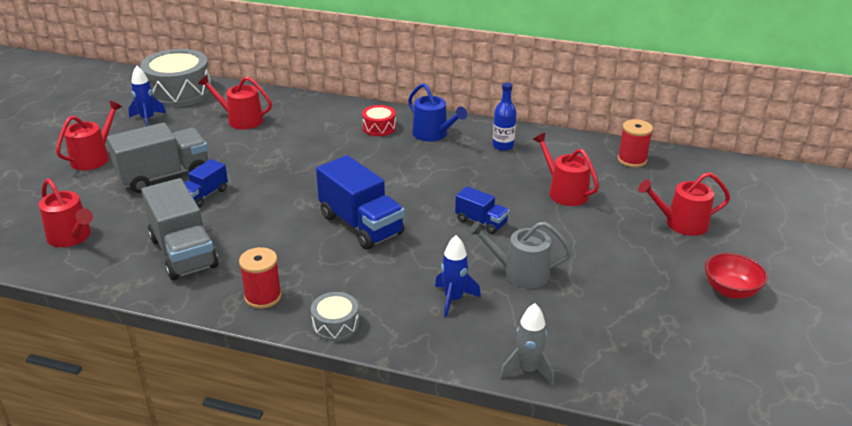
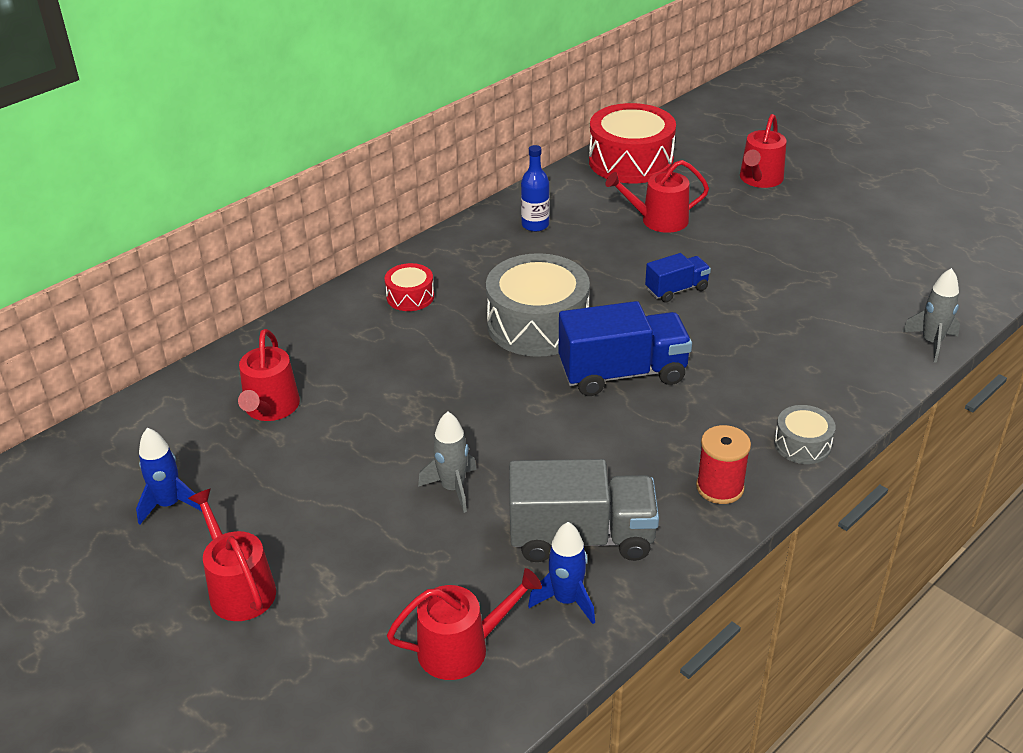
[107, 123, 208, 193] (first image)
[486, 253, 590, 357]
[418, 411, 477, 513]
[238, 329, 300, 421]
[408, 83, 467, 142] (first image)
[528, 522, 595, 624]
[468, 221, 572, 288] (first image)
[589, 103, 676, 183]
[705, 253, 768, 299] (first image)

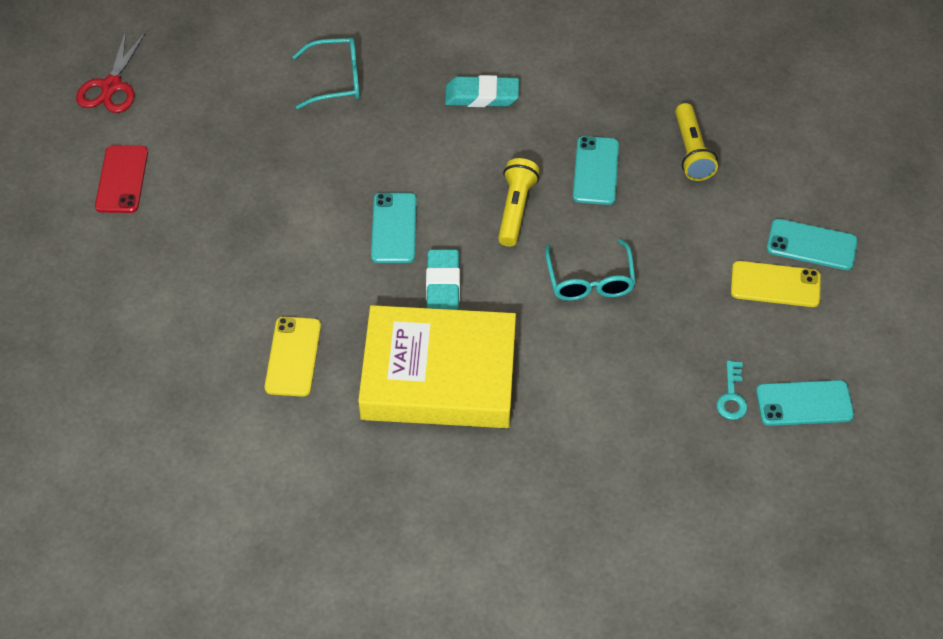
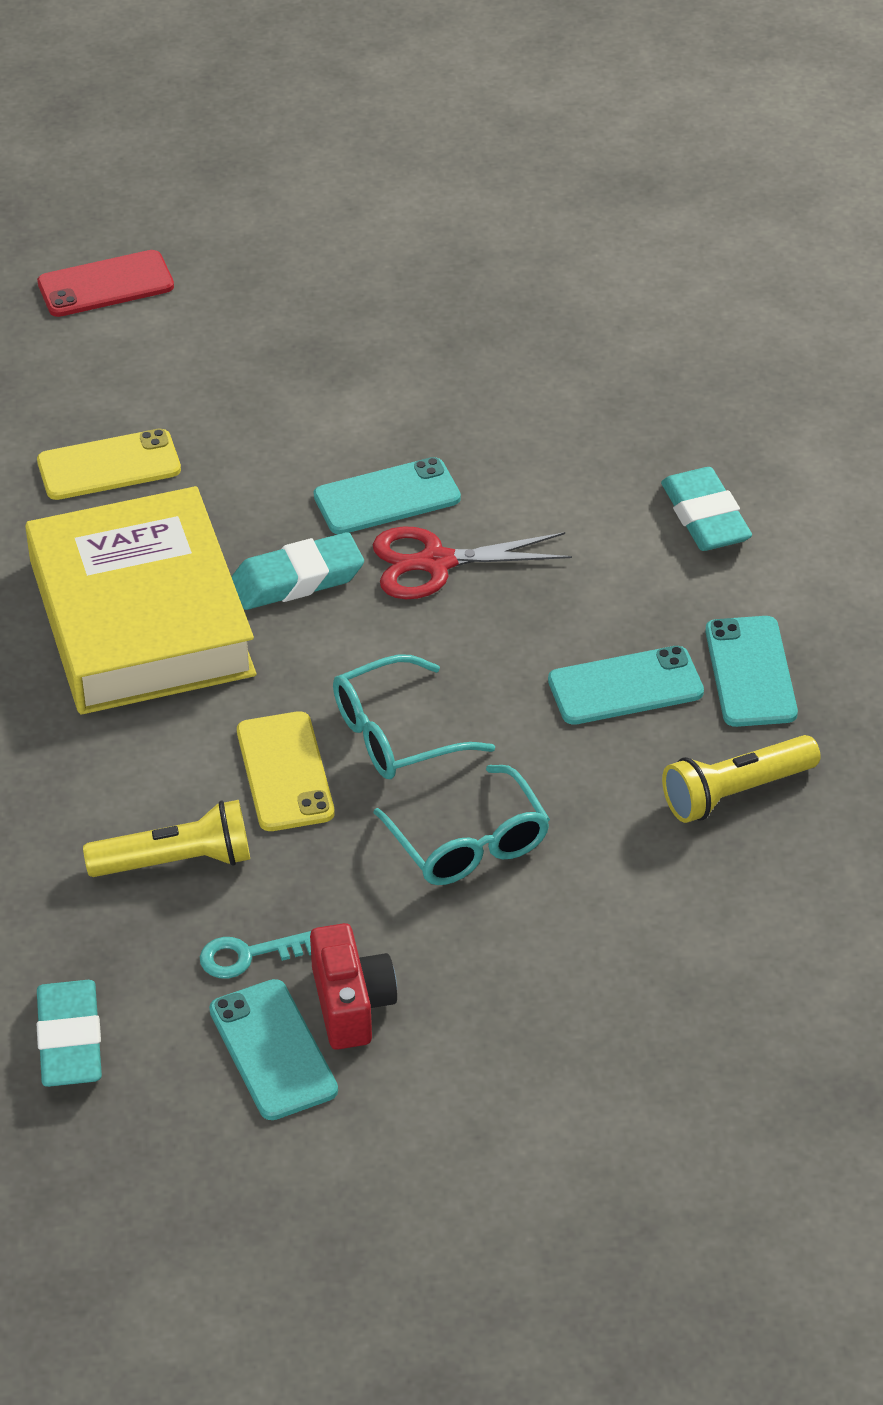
[373, 526, 572, 599]
[37, 250, 174, 317]
[373, 765, 550, 885]
[83, 800, 250, 877]
[237, 711, 335, 831]
[705, 616, 798, 727]
[37, 980, 102, 1087]
[310, 923, 397, 1050]

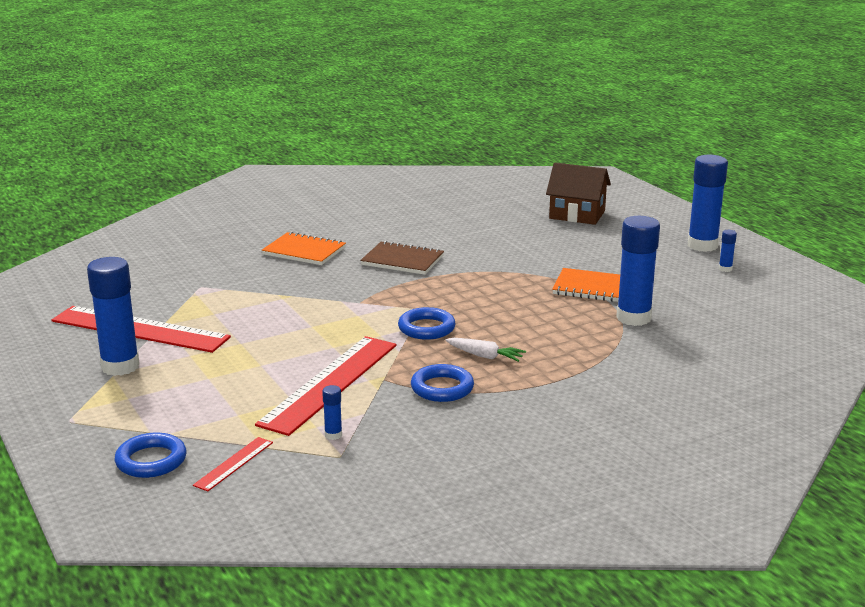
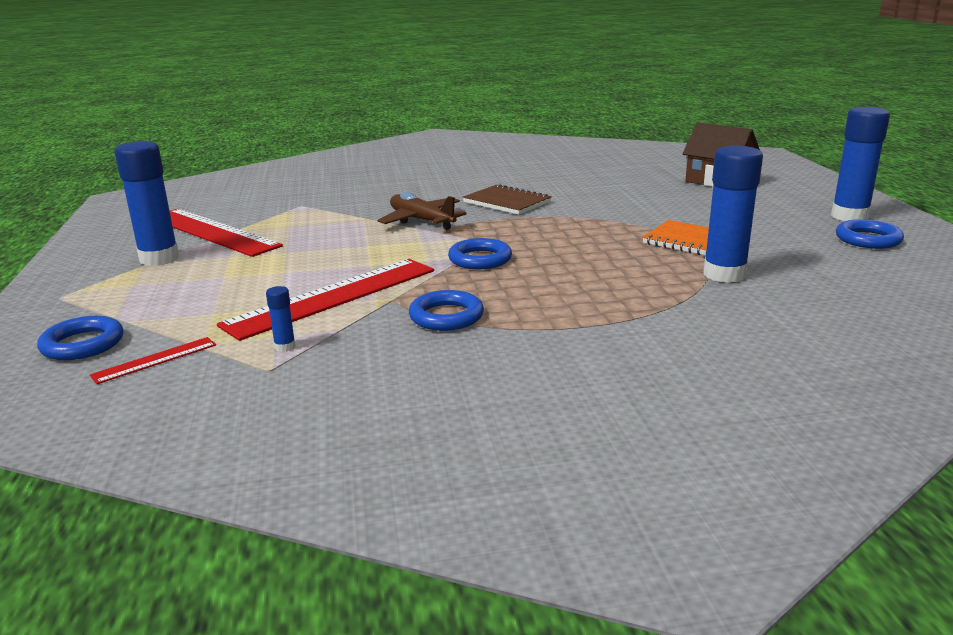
[262, 232, 346, 265] (first image)
[445, 338, 526, 362] (first image)
[836, 219, 904, 249]
[378, 192, 467, 230]

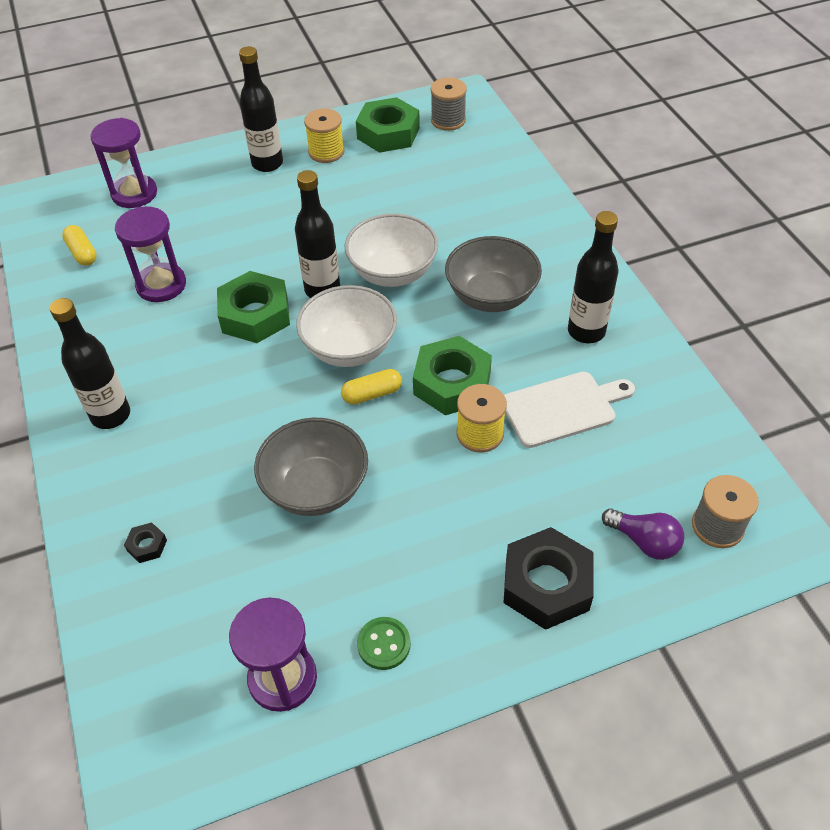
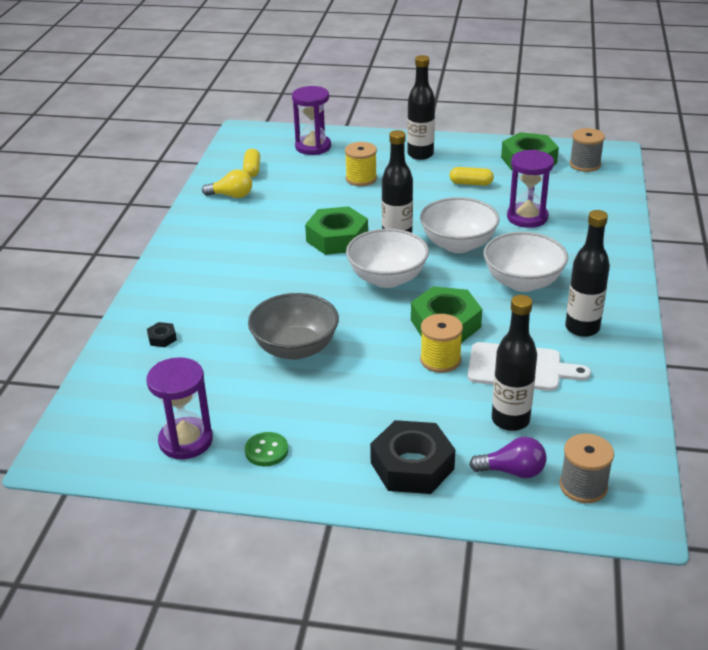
[492, 295, 537, 431]
[507, 150, 554, 228]
[345, 142, 377, 186]
[450, 167, 494, 186]
[484, 232, 568, 292]
[469, 437, 546, 478]
[202, 169, 252, 198]

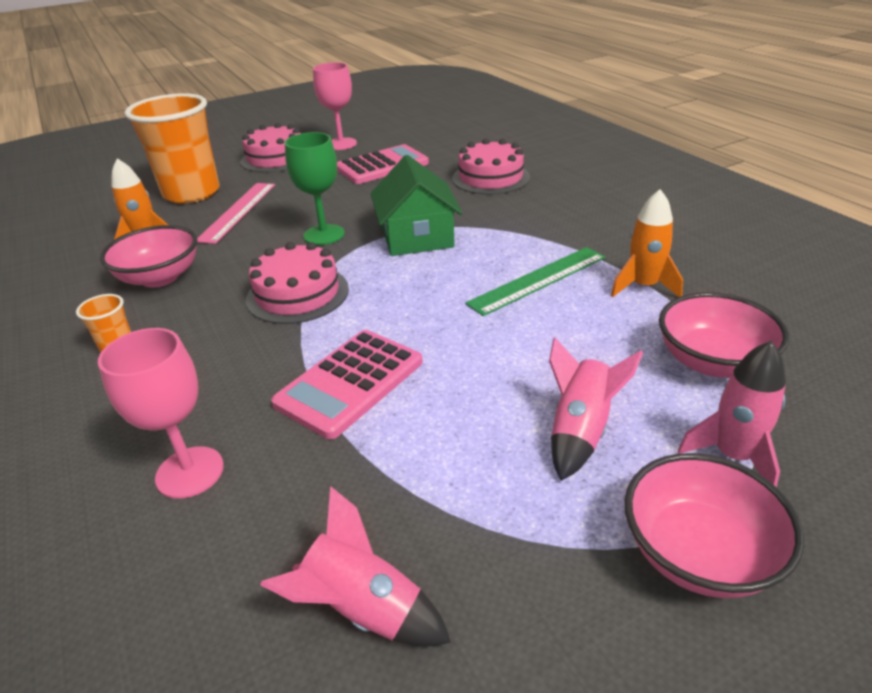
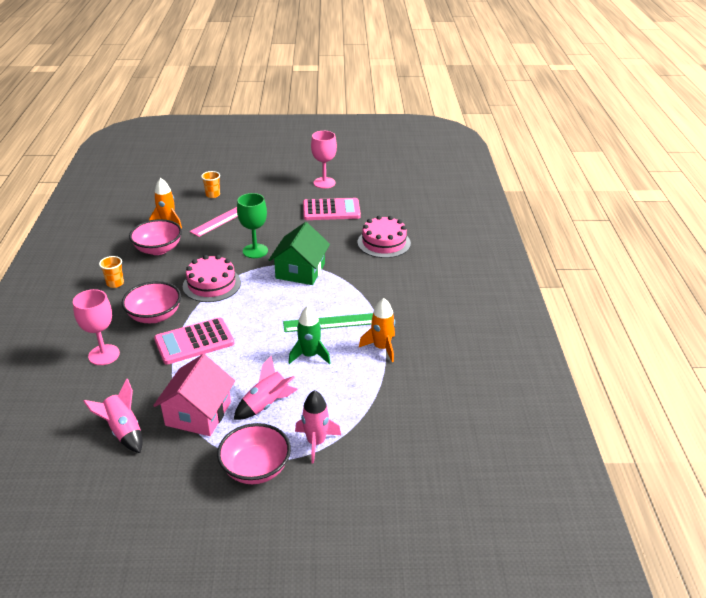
[201, 171, 220, 198]
[240, 123, 301, 173] (first image)
[122, 281, 181, 323]
[153, 354, 235, 436]
[288, 305, 331, 364]

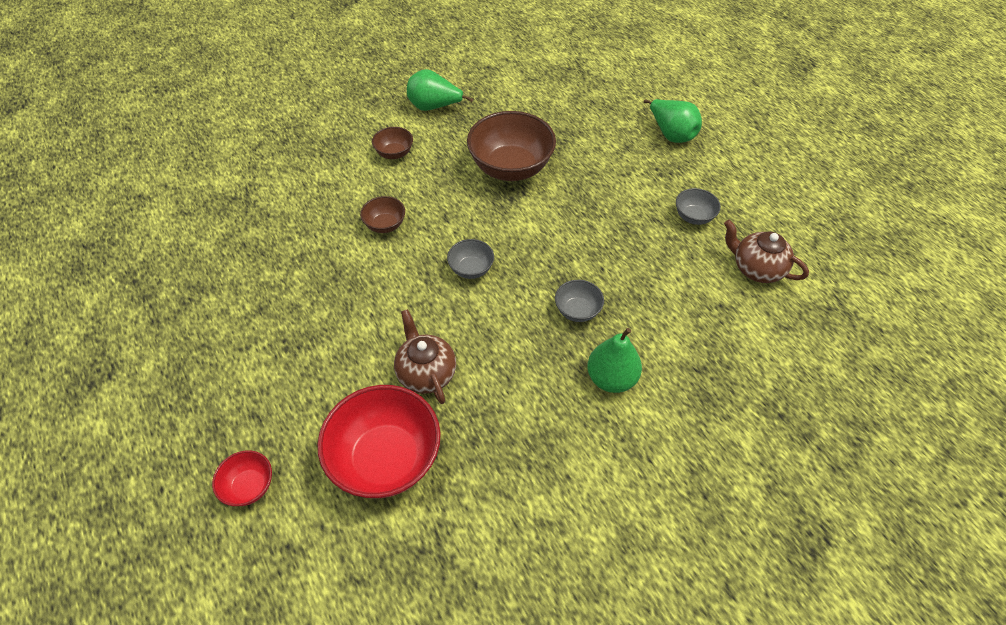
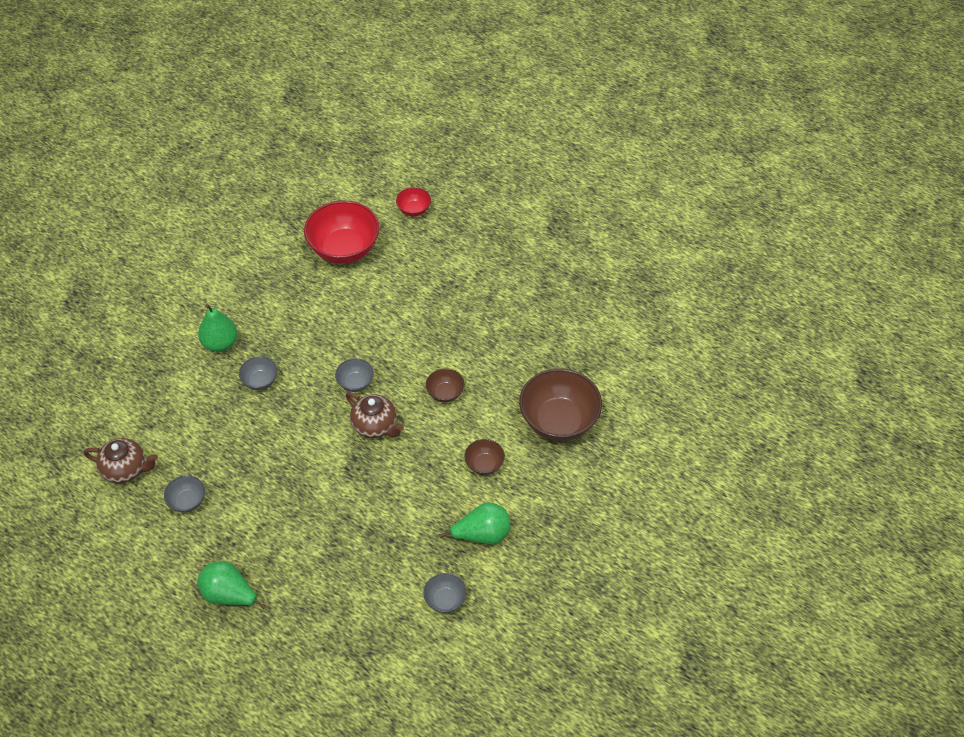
[346, 392, 404, 438]
[519, 368, 602, 441]
[423, 573, 466, 613]

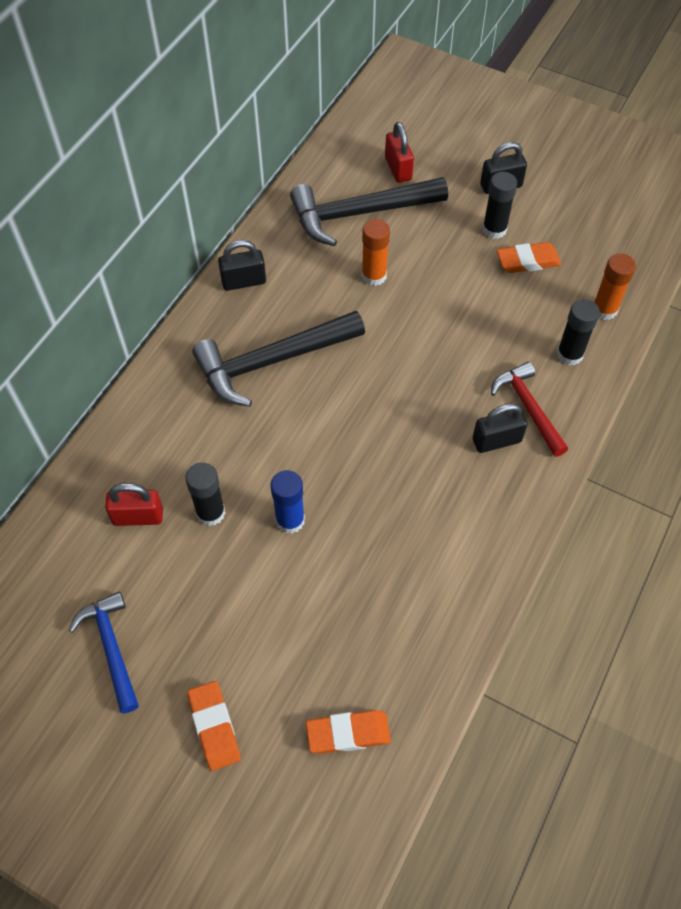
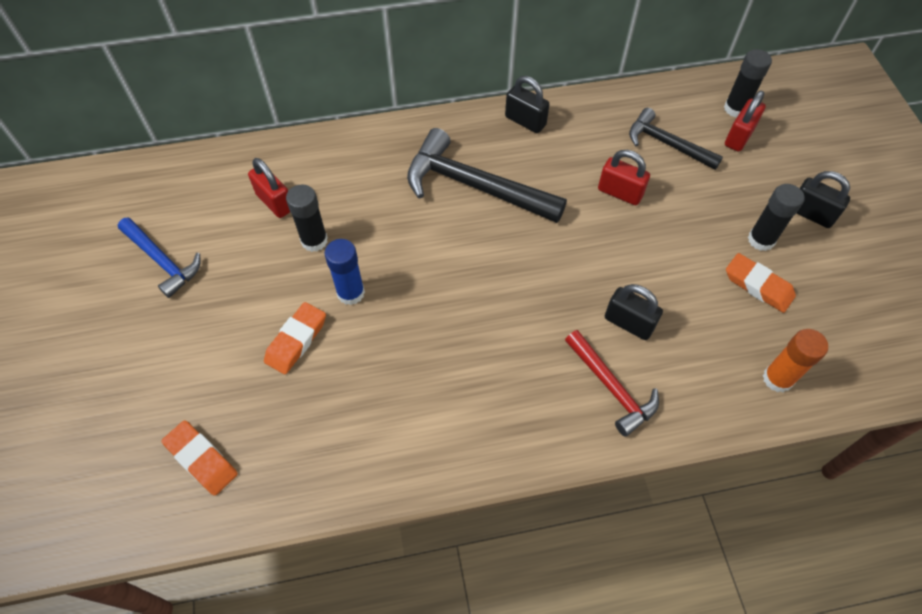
[118, 217, 201, 298]
[264, 302, 326, 374]
[629, 108, 723, 170]
[598, 150, 650, 205]
[605, 284, 663, 340]
[565, 330, 659, 437]
[724, 49, 772, 117]

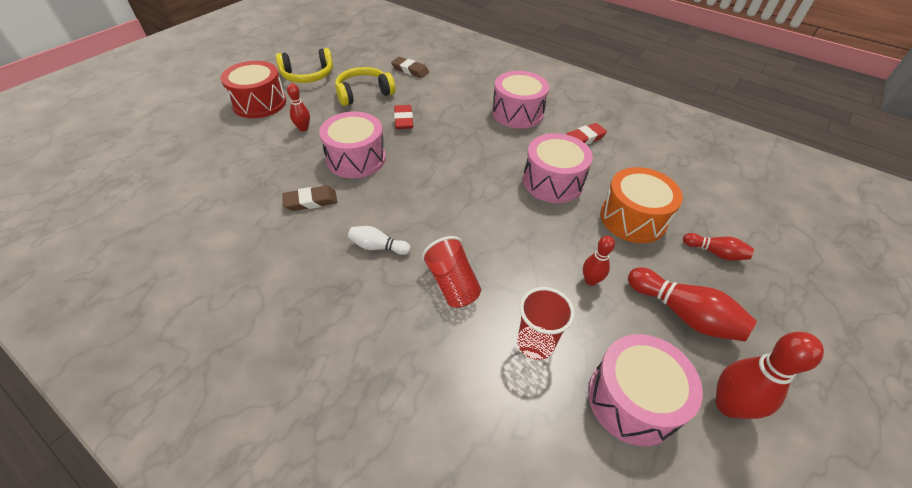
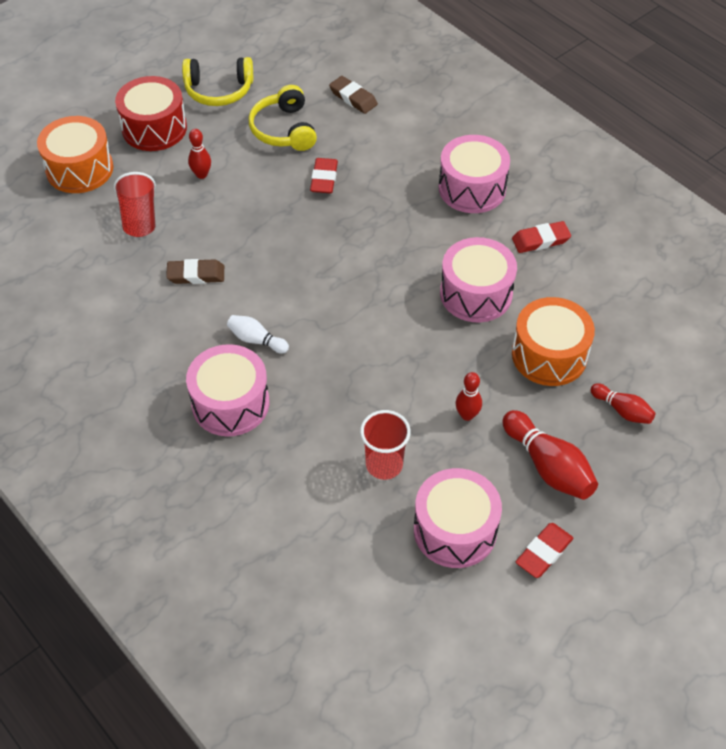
[186, 344, 269, 436]
[249, 85, 317, 151]
[114, 172, 156, 237]
[516, 523, 573, 578]
[37, 116, 113, 193]

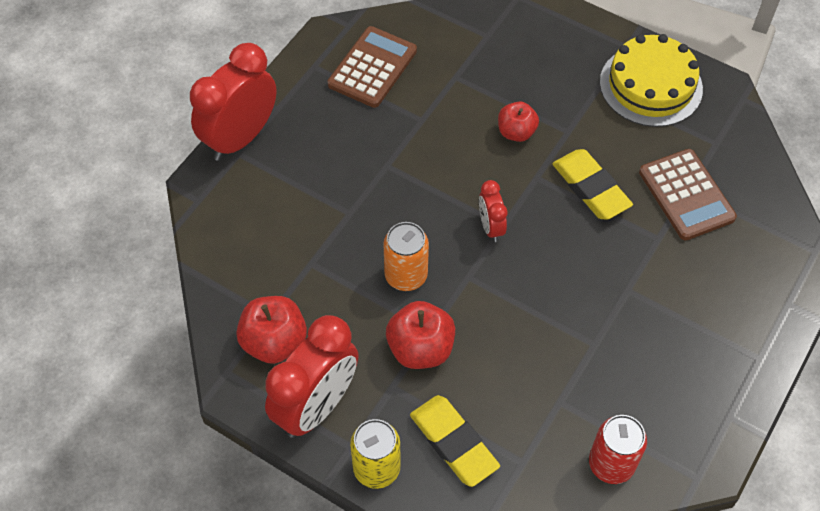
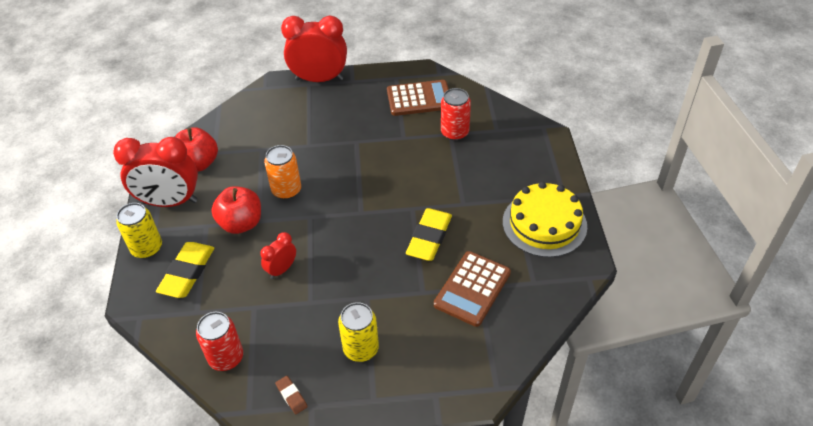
[260, 232, 296, 279]
[498, 102, 539, 142] (first image)
[275, 376, 308, 414]
[338, 302, 379, 362]
[441, 88, 471, 141]

